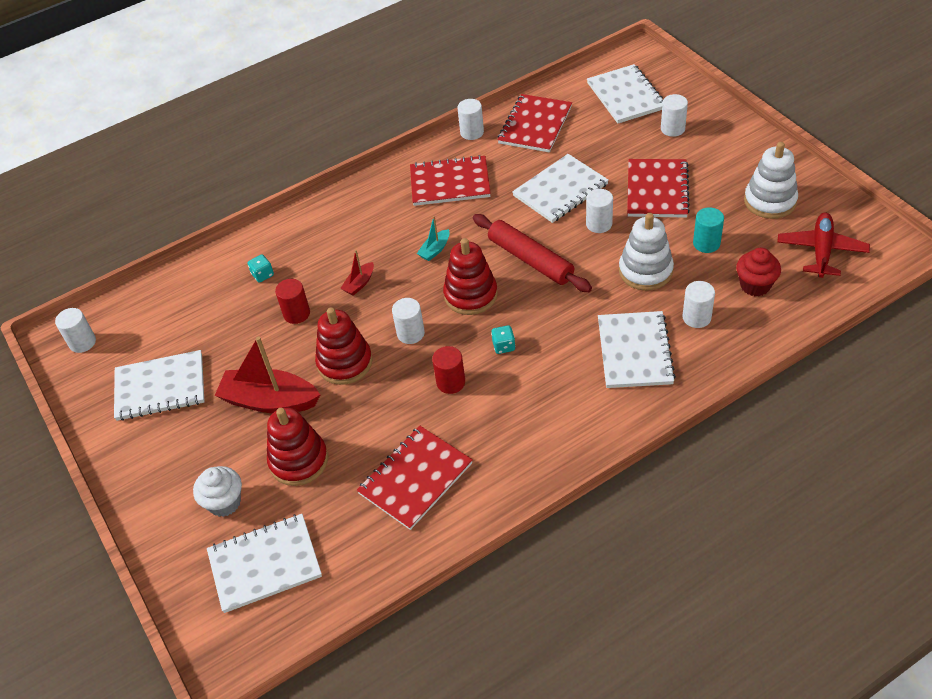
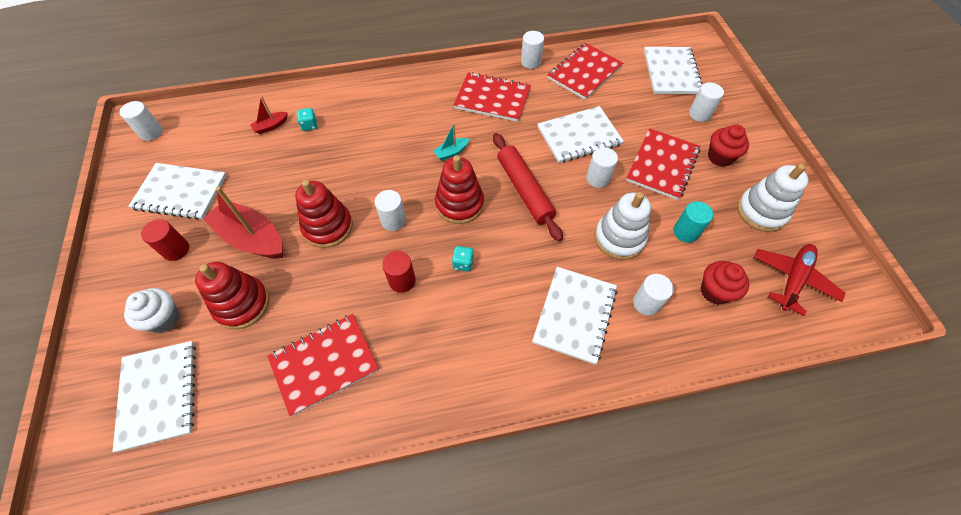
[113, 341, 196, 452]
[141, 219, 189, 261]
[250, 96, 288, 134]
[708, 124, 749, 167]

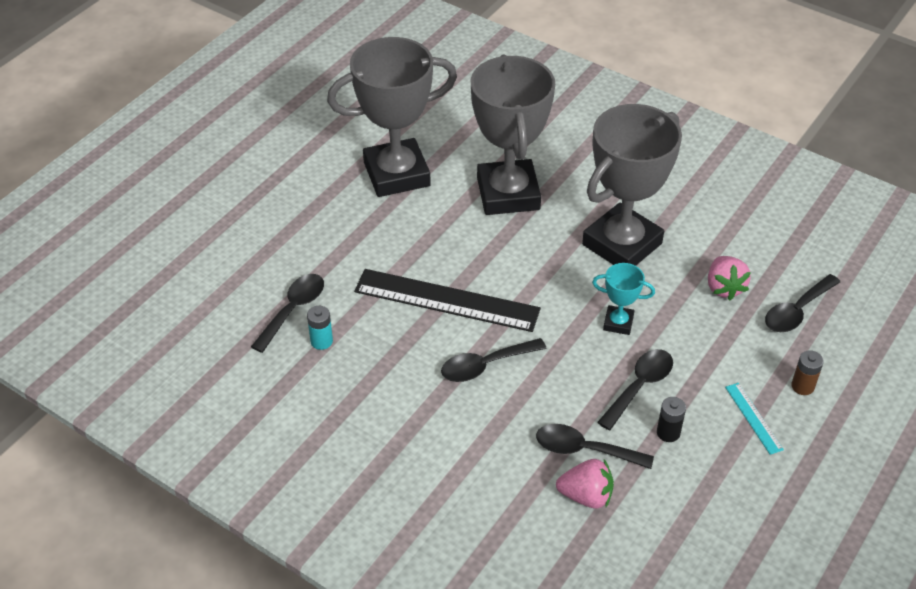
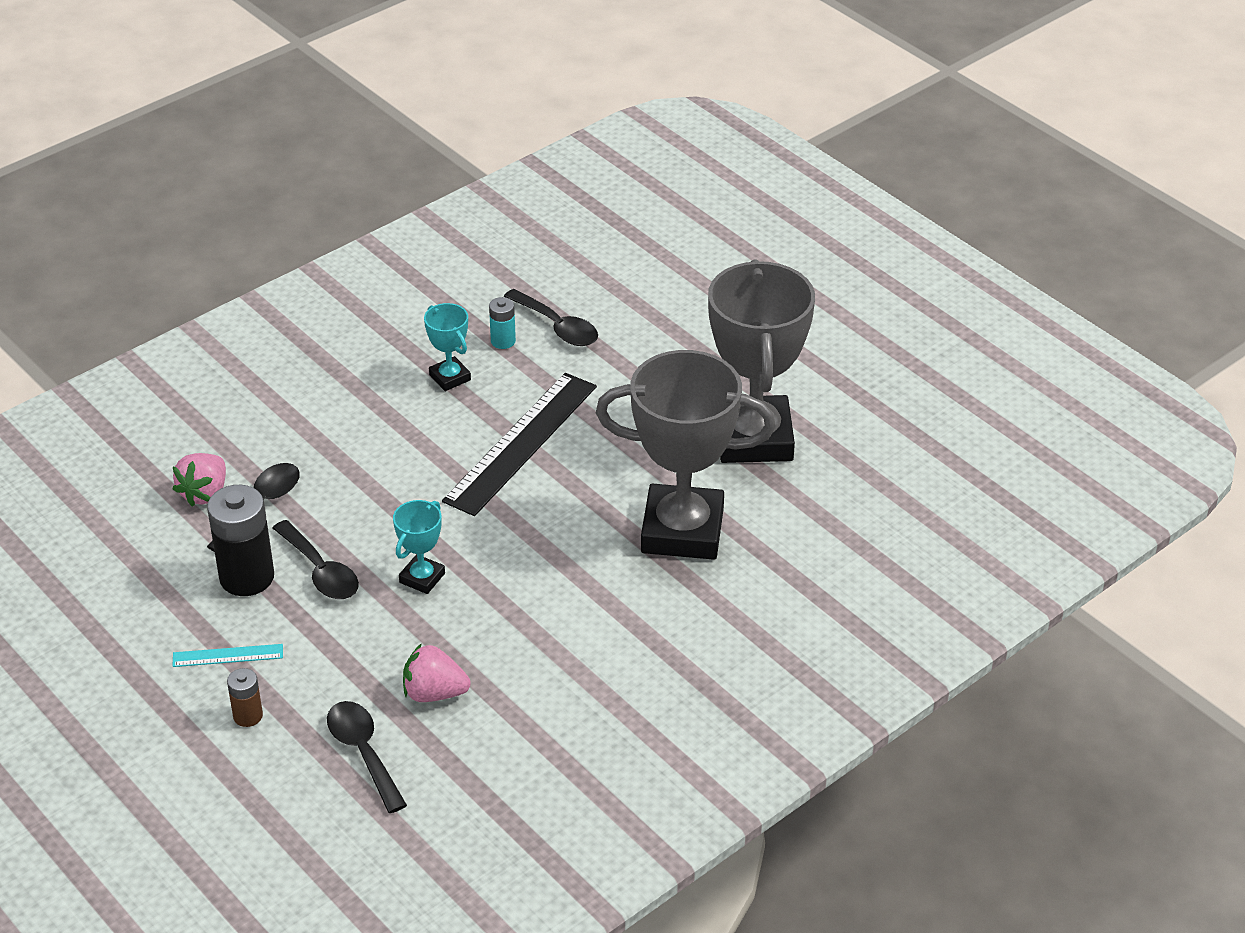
[441, 338, 547, 382] (first image)
[582, 104, 682, 266] (first image)
[207, 485, 274, 596]
[424, 303, 471, 391]

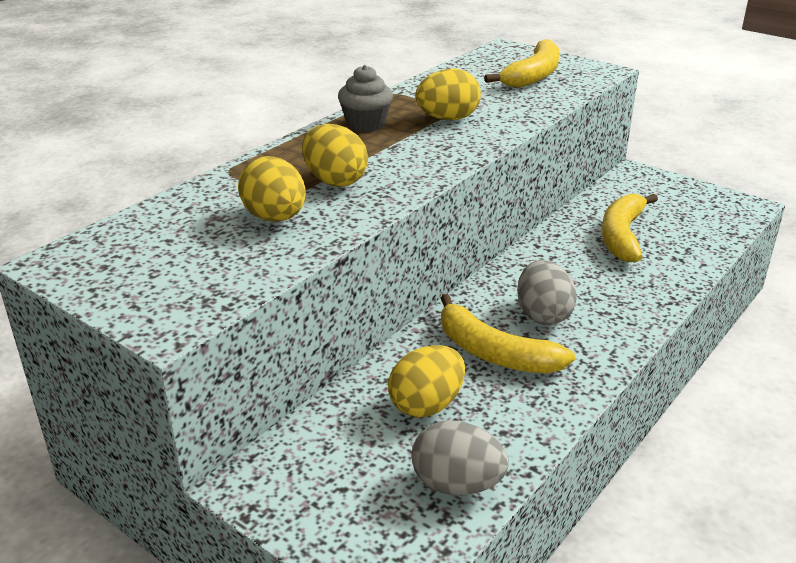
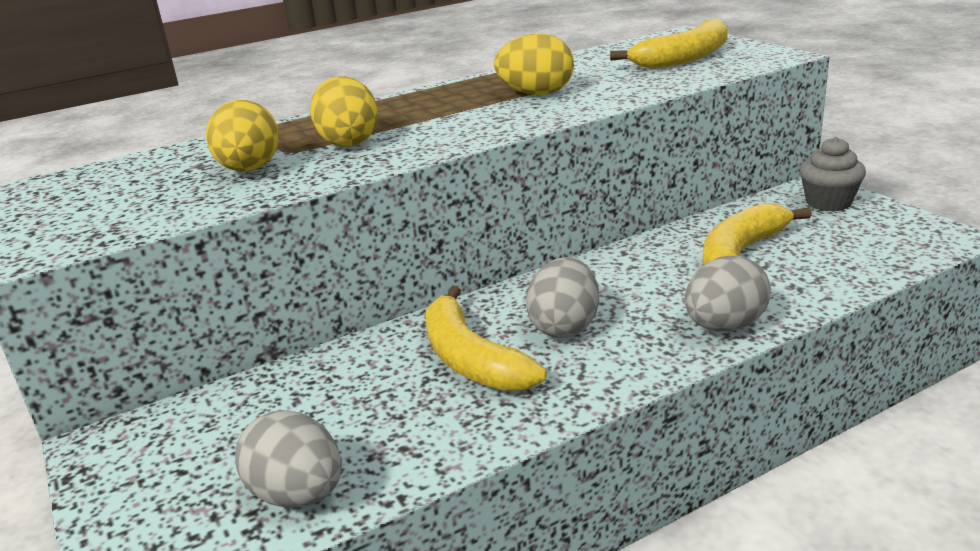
[799, 137, 866, 212]
[388, 345, 465, 418] (first image)
[684, 255, 771, 332]

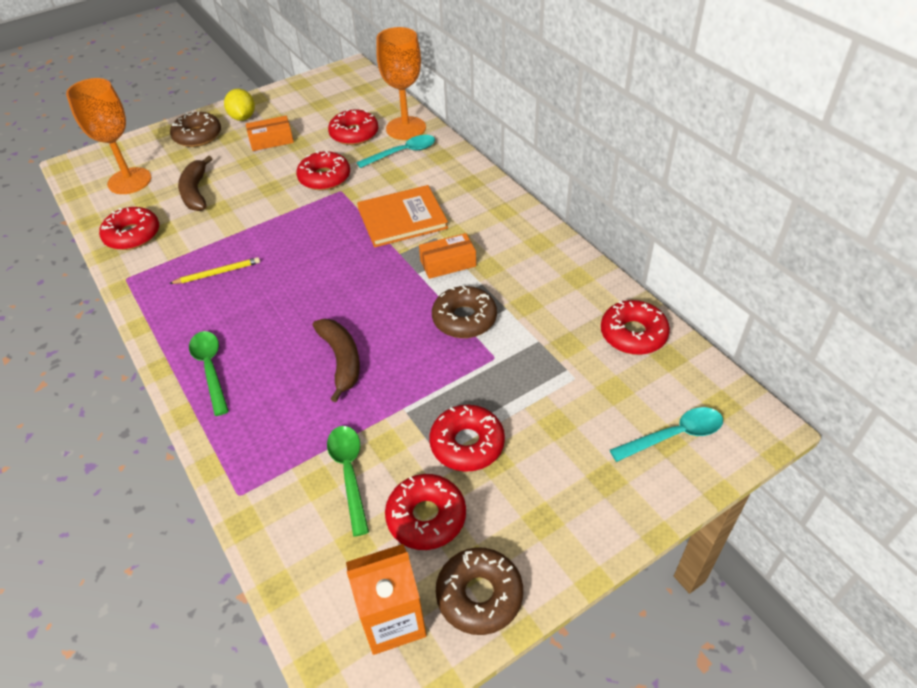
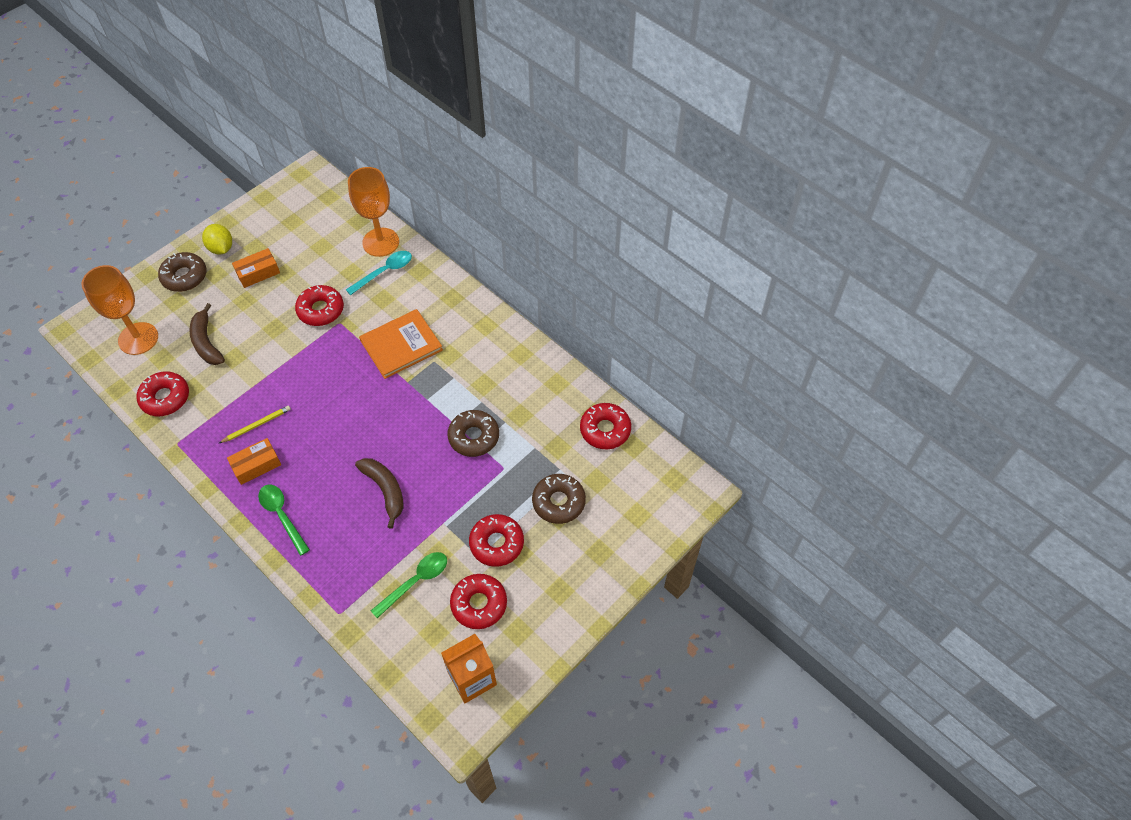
[371, 552, 447, 618]
[328, 109, 378, 145] (first image)
[227, 438, 281, 485]
[532, 474, 586, 524]
[610, 407, 723, 462] (first image)

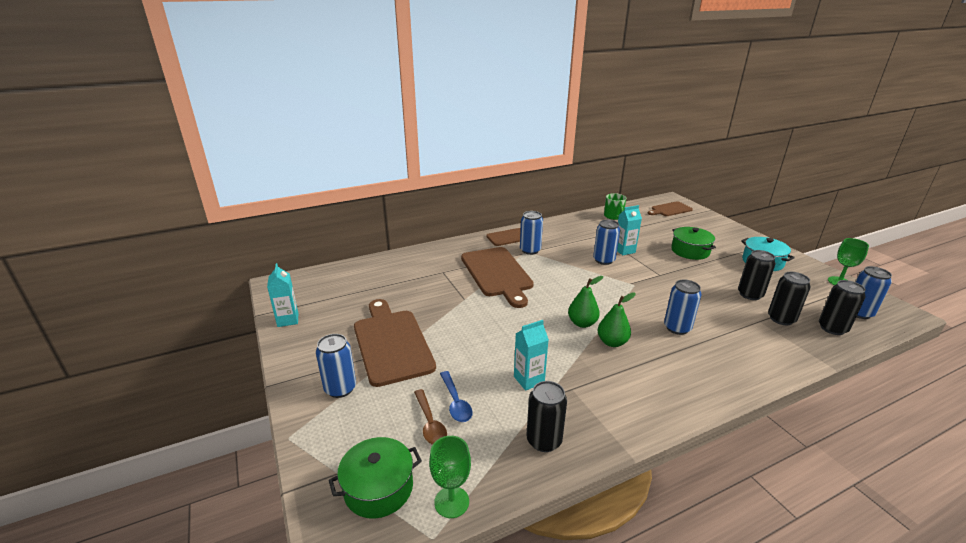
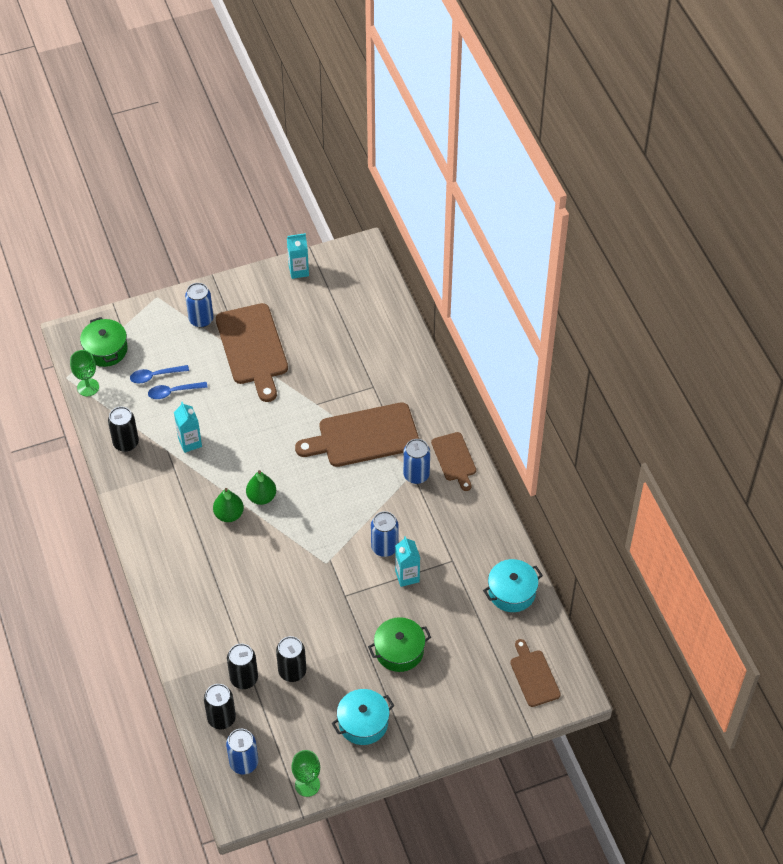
[216, 303, 288, 402]
[130, 365, 189, 384]
[483, 559, 543, 612]
[664, 280, 702, 335] (first image)

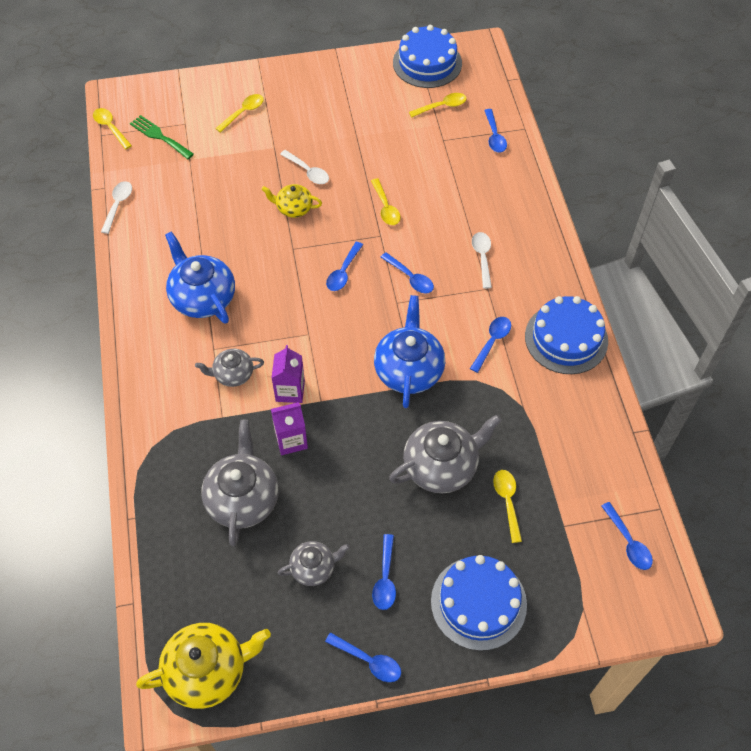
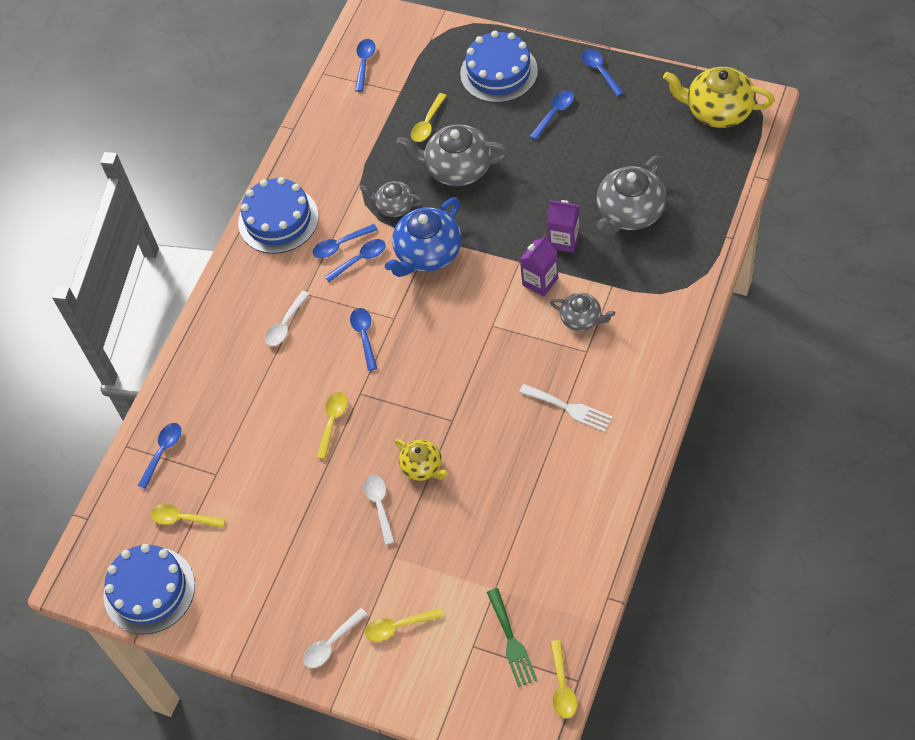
[303, 608, 368, 668]
[519, 384, 613, 432]
[360, 181, 423, 217]
[324, 239, 386, 283]

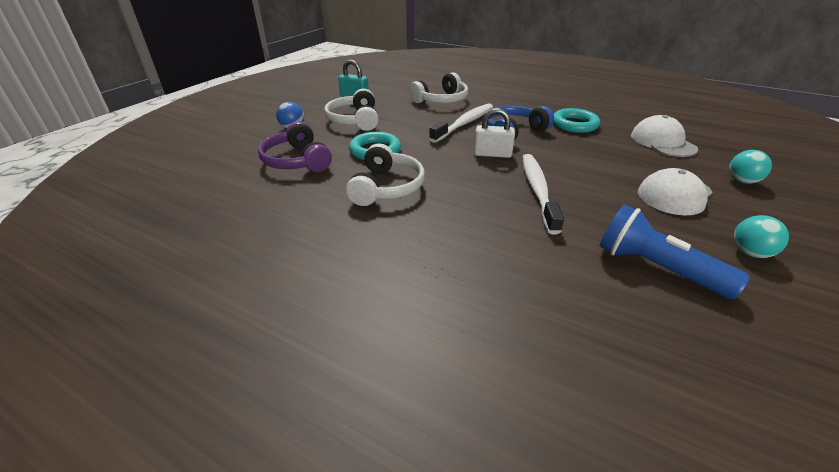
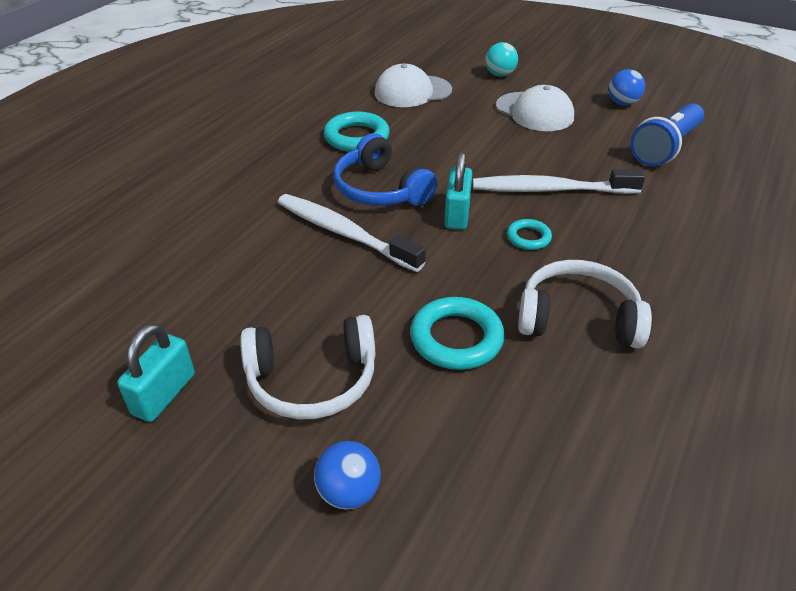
[258, 121, 332, 172] (first image)
[409, 72, 468, 103] (first image)
[444, 152, 472, 230]
[609, 69, 645, 106]
[507, 219, 552, 250]

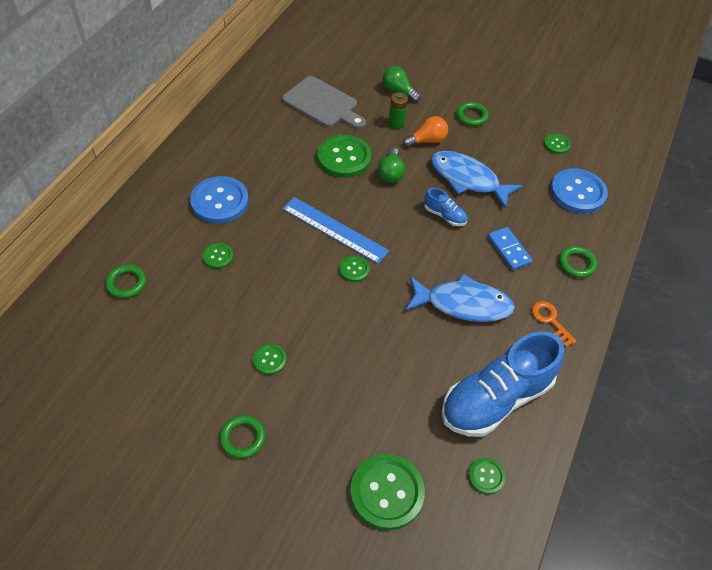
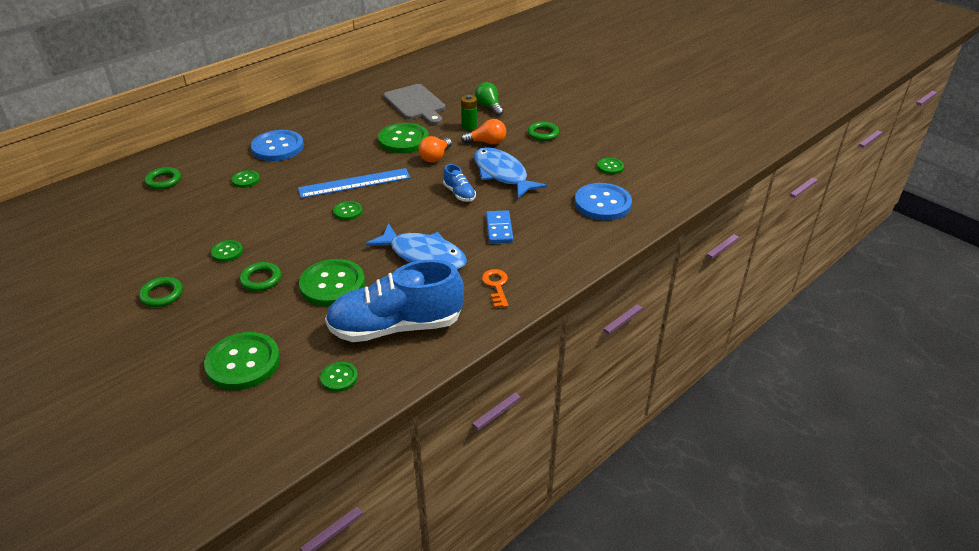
[298, 168, 410, 198]
[419, 136, 452, 163]
[239, 262, 281, 291]
[299, 259, 365, 307]

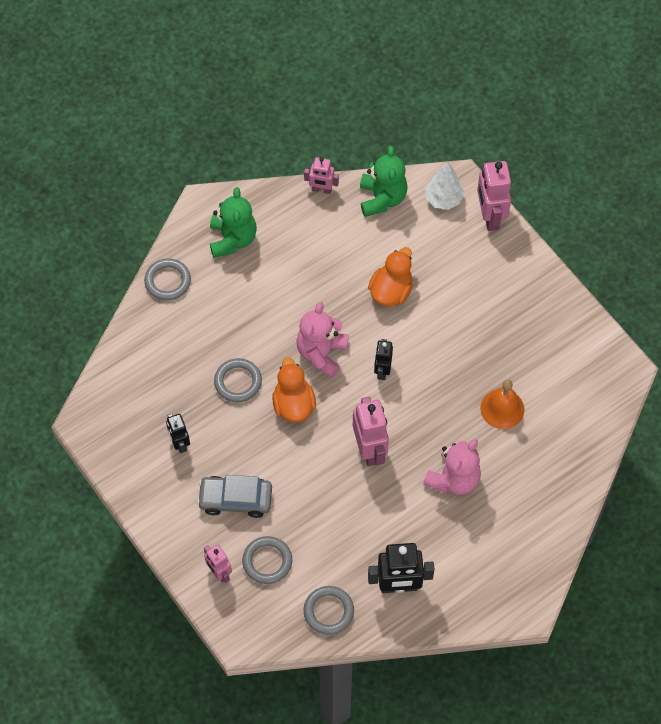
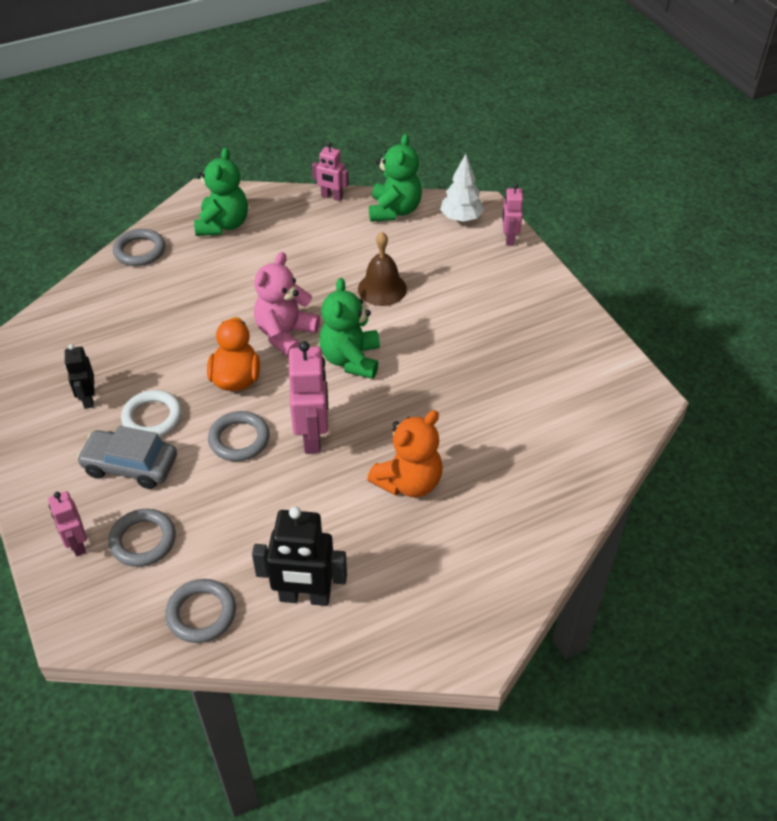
[208, 411, 270, 461]
[358, 232, 407, 306]
[319, 278, 380, 379]
[367, 410, 443, 497]
[502, 184, 523, 246]
[480, 380, 524, 429] (first image)
[121, 390, 182, 437]

